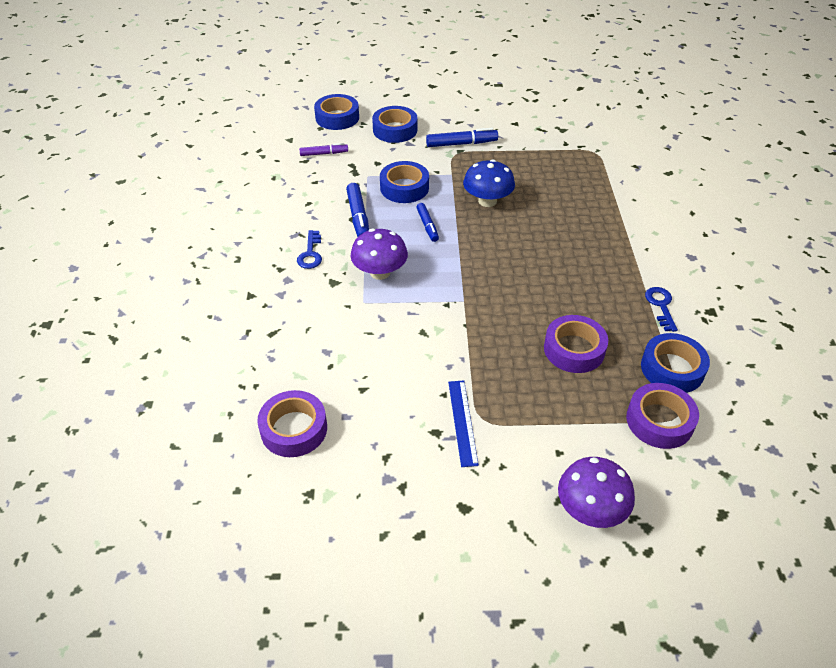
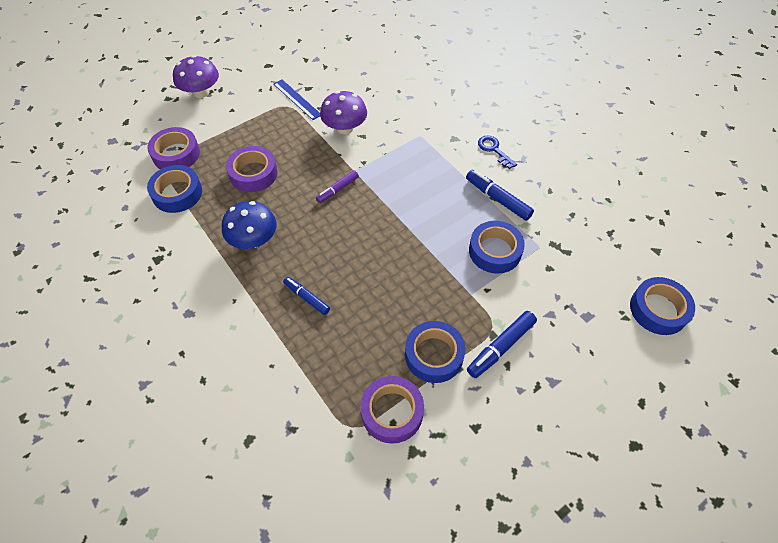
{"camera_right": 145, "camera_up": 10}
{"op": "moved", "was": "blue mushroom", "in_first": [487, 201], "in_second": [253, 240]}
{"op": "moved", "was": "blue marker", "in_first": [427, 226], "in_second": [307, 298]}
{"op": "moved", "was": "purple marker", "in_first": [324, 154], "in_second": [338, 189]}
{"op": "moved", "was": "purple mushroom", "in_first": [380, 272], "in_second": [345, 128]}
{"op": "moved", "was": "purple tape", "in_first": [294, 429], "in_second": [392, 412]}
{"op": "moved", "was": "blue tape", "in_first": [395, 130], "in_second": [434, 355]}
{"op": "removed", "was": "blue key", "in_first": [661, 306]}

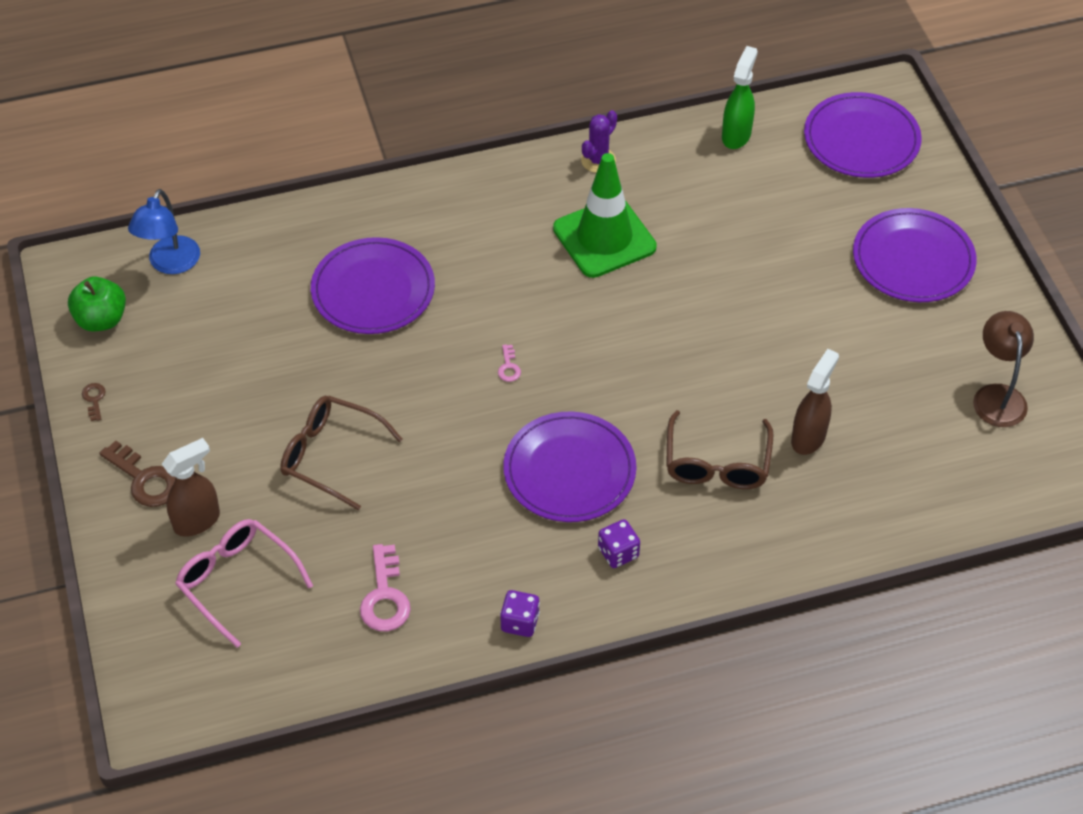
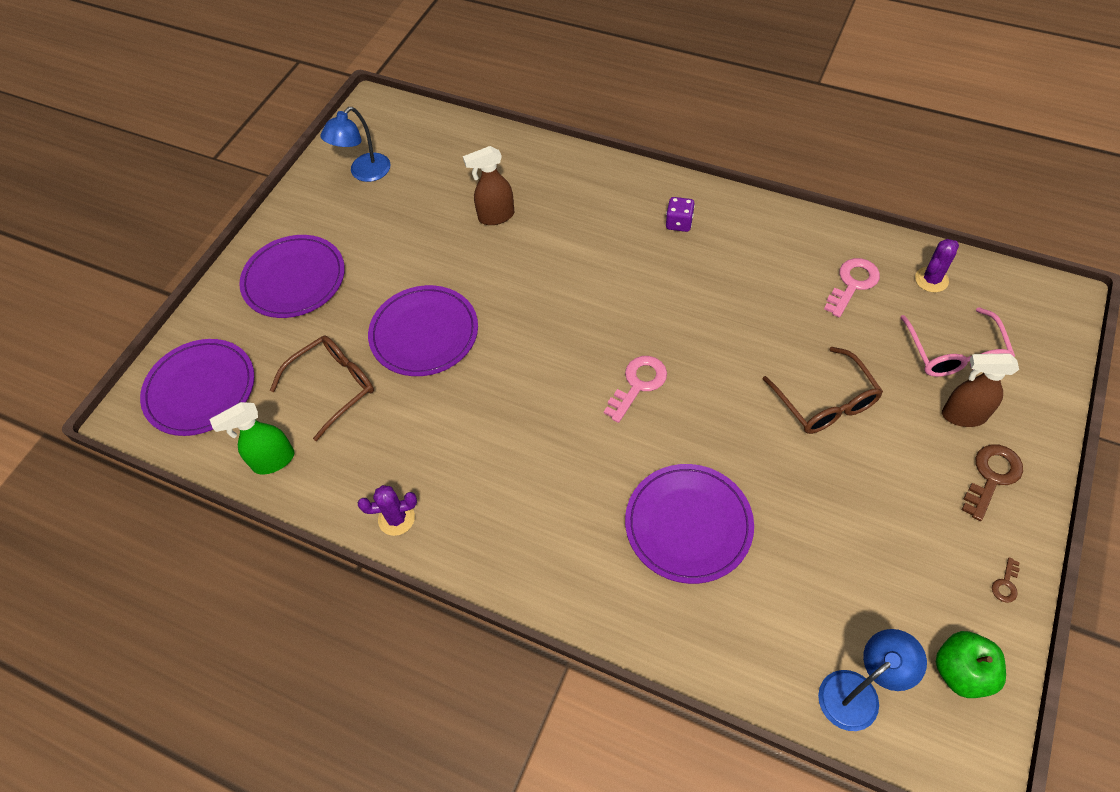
{"camera_right": -135, "camera_up": 5}
{"op": "moved", "was": "brown glasses", "in_first": [717, 463], "in_second": [333, 386]}
{"op": "recoloured", "was": "brown lamp", "now": "blue lamp", "in_first": [997, 396], "in_second": [364, 173]}
{"op": "moved", "was": "purple plate", "in_first": [569, 470], "in_second": [424, 333]}
{"op": "resized", "was": "pink key", "in_first": [509, 367], "in_second": [638, 384], "ratio": 2.0}
{"op": "added", "now": "purple cactus", "in_second": [931, 280]}
{"op": "turned", "was": "brown key", "in_first": [144, 479], "in_second": [991, 477], "clockwise": 45}
{"op": "removed", "was": "purple dice", "in_first": [520, 622]}
{"op": "removed", "was": "green traffic cone", "in_first": [604, 238]}

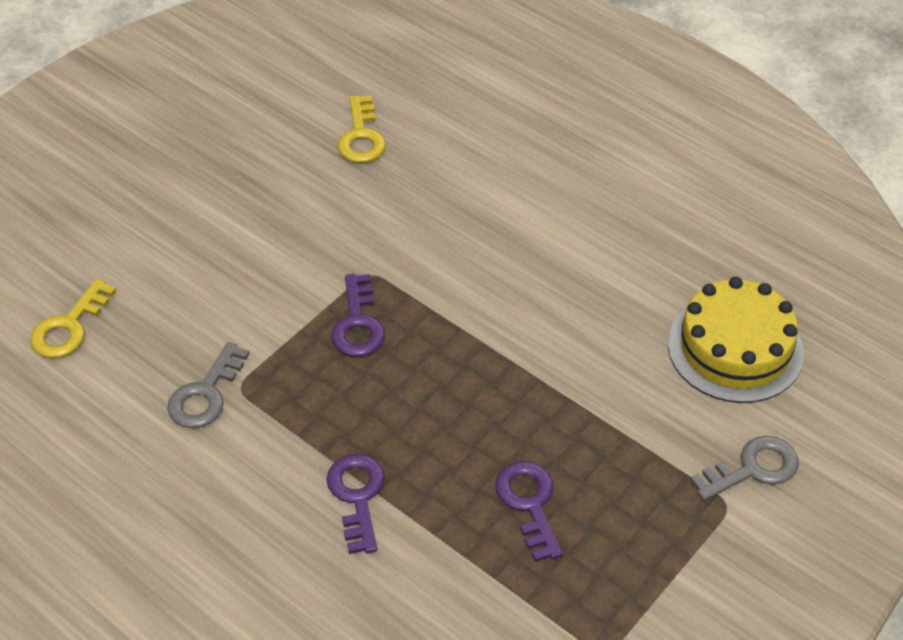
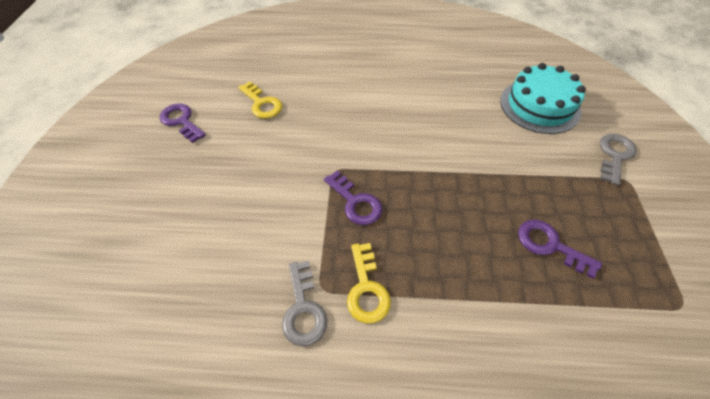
{"camera_right": -35, "camera_up": 5}
{"op": "moved", "was": "purple key", "in_first": [357, 496], "in_second": [181, 121]}
{"op": "moved", "was": "yellow key", "in_first": [69, 327], "in_second": [366, 288]}
{"op": "recoloured", "was": "yellow cake", "now": "turquoise cake", "in_first": [735, 348], "in_second": [539, 106]}

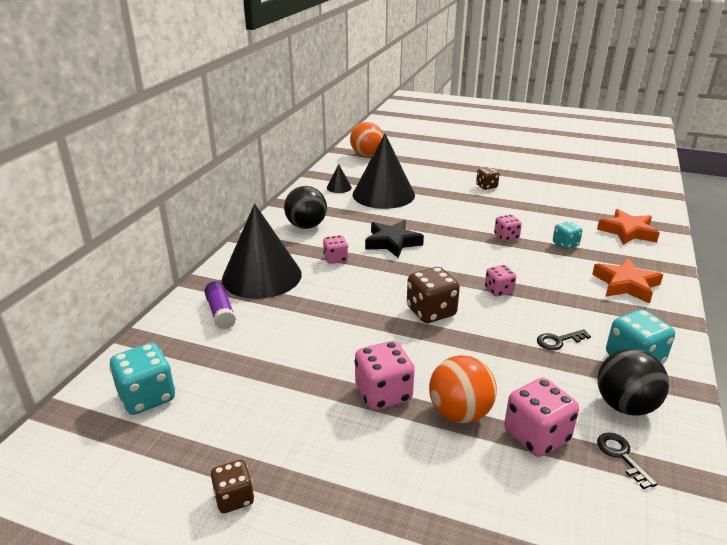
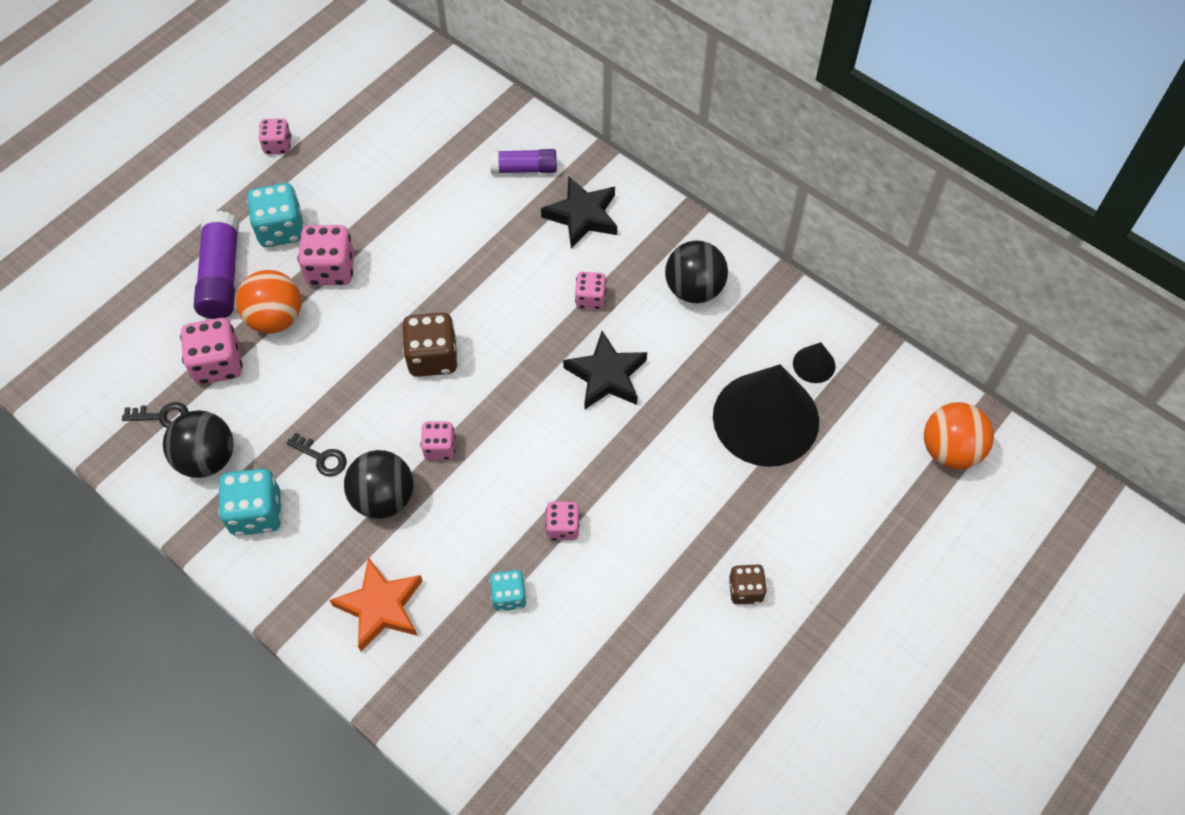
{"camera_right": 110, "camera_up": 30}
{"op": "added", "now": "purple glue stick", "in_second": [221, 275]}
{"op": "moved", "was": "turquoise dice", "in_first": [147, 397], "in_second": [281, 229]}
{"op": "recoloured", "was": "brown dice", "now": "pink dice", "in_first": [234, 498], "in_second": [278, 145]}
{"op": "turned", "was": "black key", "in_first": [558, 341], "in_second": [321, 457], "clockwise": 120}
{"op": "added", "now": "black ball", "in_second": [383, 498]}
{"op": "replaced", "was": "black cone", "now": "black star", "in_first": [262, 276], "in_second": [582, 216]}
{"op": "removed", "was": "orange star", "in_first": [627, 232]}

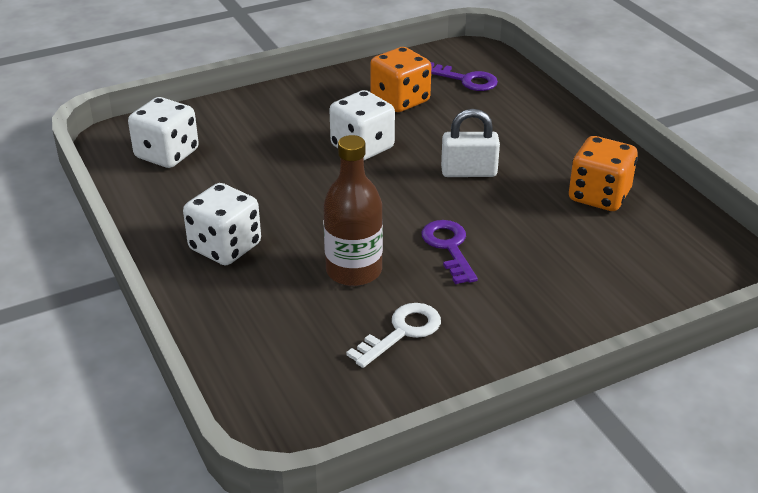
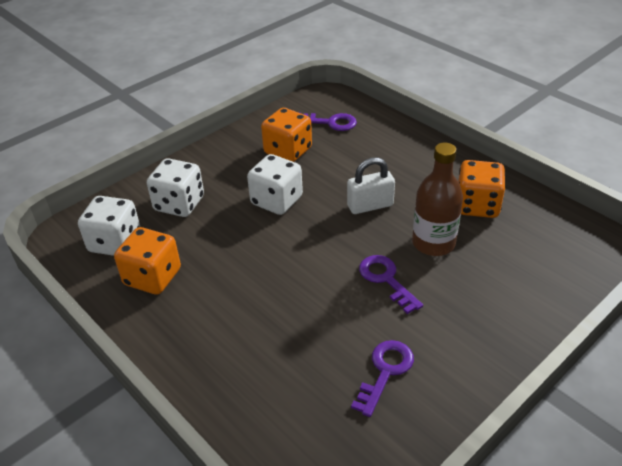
{"camera_right": -15, "camera_up": 5}
{"op": "added", "now": "orange dice", "in_second": [152, 277]}
{"op": "moved", "was": "white dice", "in_first": [225, 247], "in_second": [179, 204]}
{"op": "recoloured", "was": "white key", "now": "purple key", "in_first": [401, 332], "in_second": [385, 372]}
{"op": "moved", "was": "brown bottle", "in_first": [354, 271], "in_second": [433, 243]}

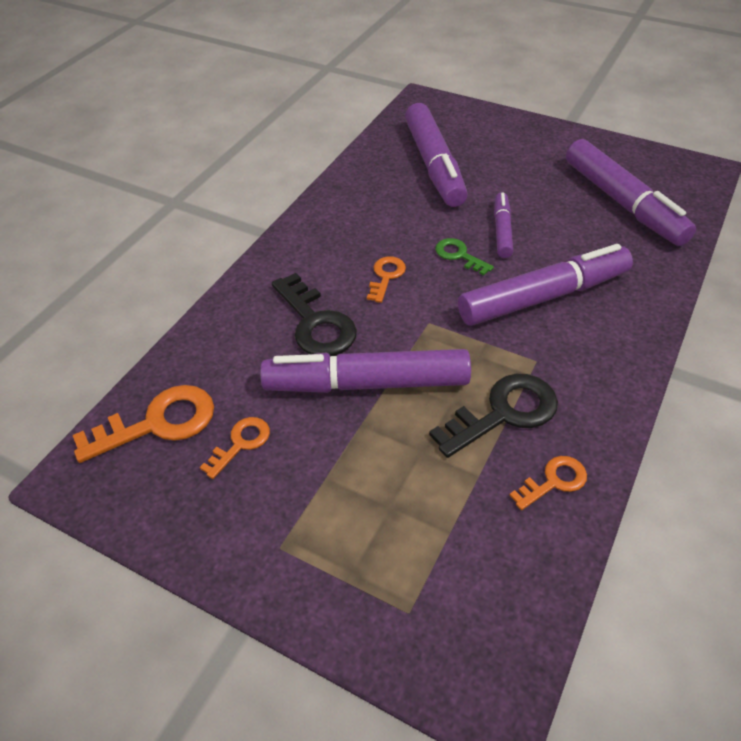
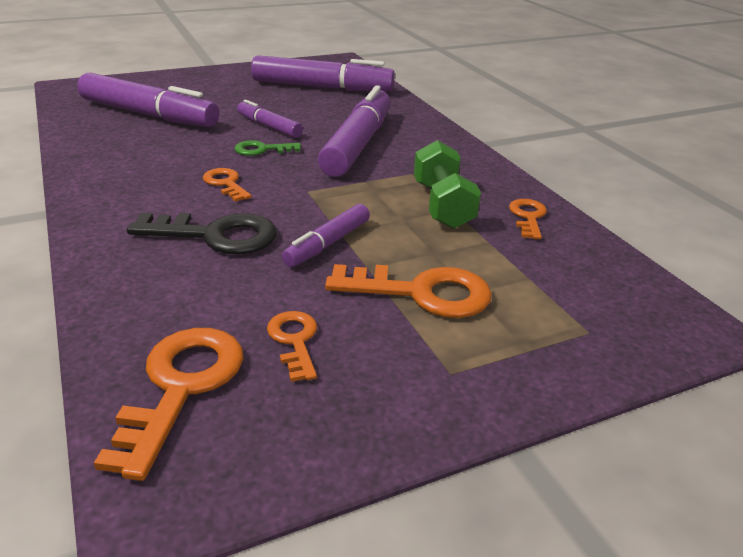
{"camera_right": -55, "camera_up": -15}
{"op": "resized", "was": "purple marker", "in_first": [367, 384], "in_second": [328, 243], "ratio": 0.52}
{"op": "added", "now": "orange key", "in_second": [422, 293]}
{"op": "replaced", "was": "black key", "now": "green dumbbell", "in_first": [503, 413], "in_second": [442, 205]}

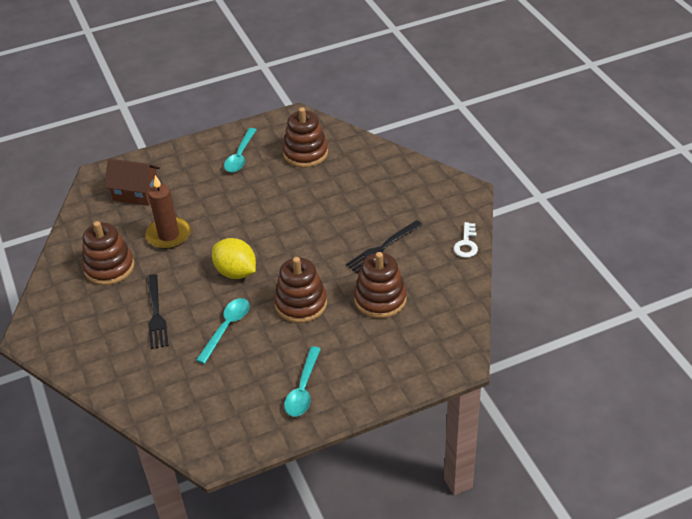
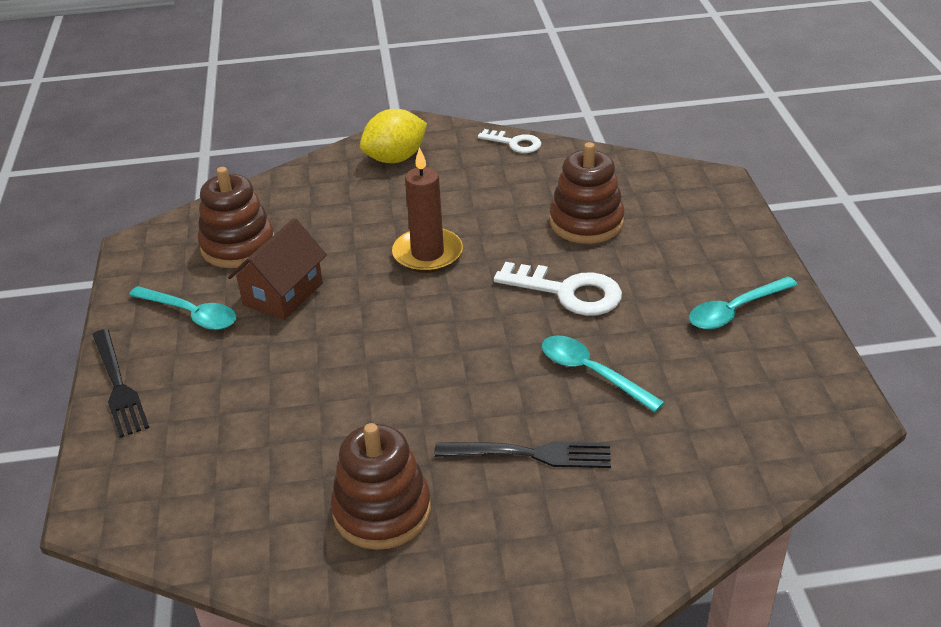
{"camera_right": -75, "camera_up": -5}
{"op": "moved", "was": "black fork", "in_first": [382, 248], "in_second": [118, 385]}
{"op": "moved", "was": "brown house", "in_first": [136, 193], "in_second": [283, 294]}
{"op": "moved", "was": "yellow lemon", "in_first": [236, 272], "in_second": [395, 158]}
{"op": "moved", "was": "brown candle", "in_first": [168, 235], "in_second": [427, 254]}
{"op": "replaced", "was": "brown stacking toy", "now": "white key", "in_first": [301, 304], "in_second": [568, 292]}
{"op": "turned", "was": "turquoise spoon", "in_first": [303, 389], "in_second": [735, 311], "clockwise": 120}

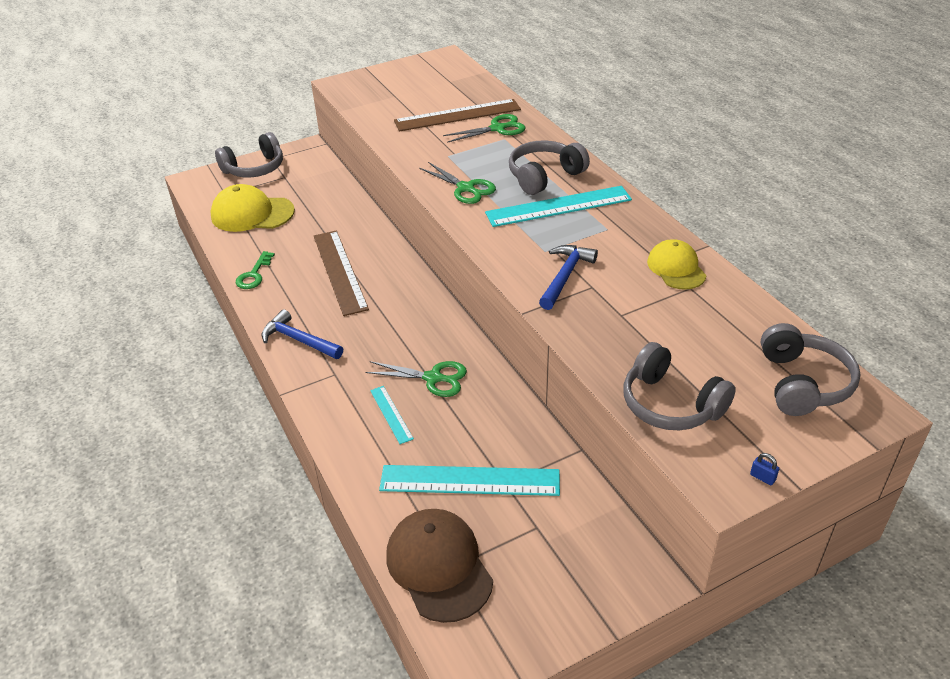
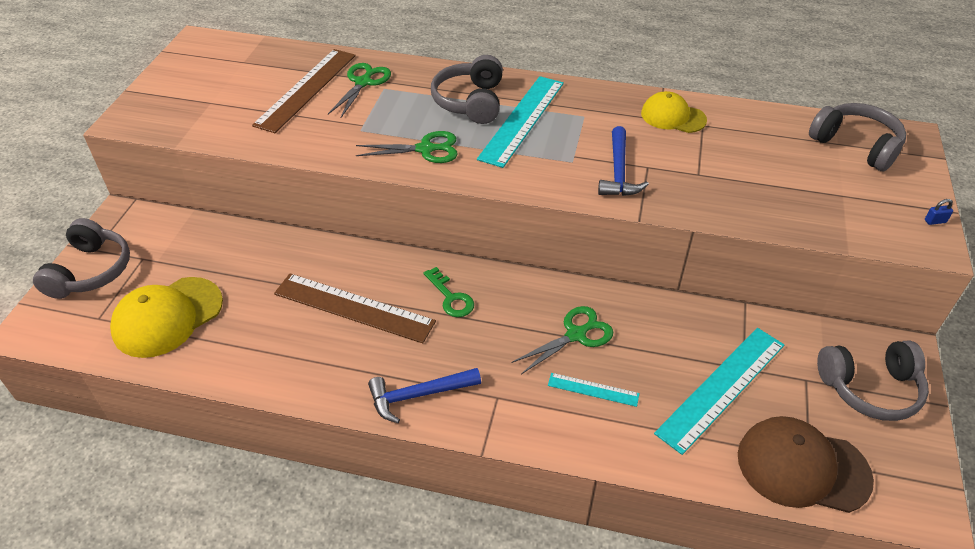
{"camera_right": -50, "camera_up": 5}
{"op": "moved", "was": "green key", "in_first": [254, 274], "in_second": [451, 297]}
{"op": "turned", "was": "blue hammer", "in_first": [565, 276], "in_second": [618, 171], "clockwise": -150}
{"op": "moved", "was": "grey headphones", "in_first": [670, 404], "in_second": [870, 388]}

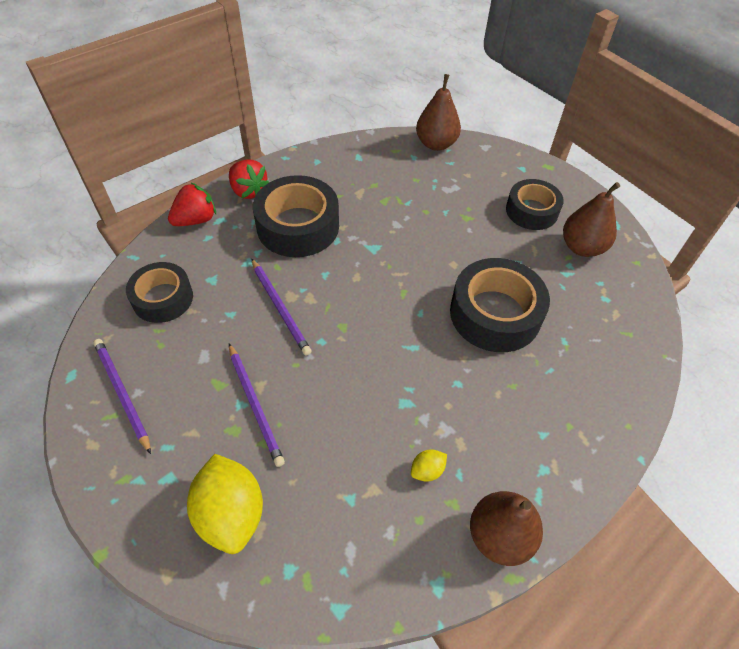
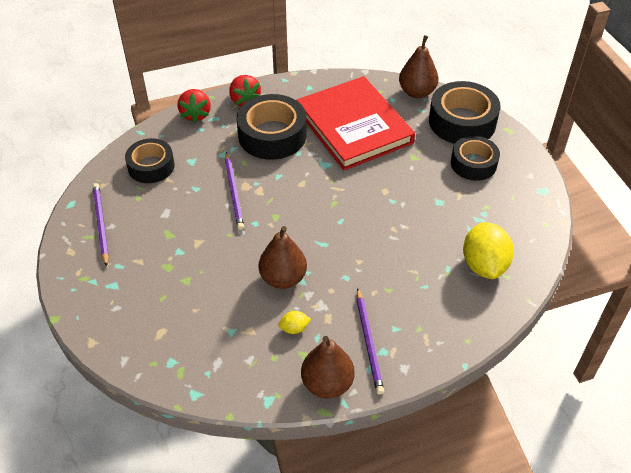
{"camera_right": 20, "camera_up": -5}
{"op": "turned", "was": "red strawberry", "in_first": [196, 220], "in_second": [196, 114], "clockwise": 105}
{"op": "moved", "was": "brown pear", "in_first": [582, 247], "in_second": [283, 278]}
{"op": "added", "now": "red book", "in_second": [354, 126]}
{"op": "moved", "was": "purple pencil", "in_first": [255, 405], "in_second": [369, 342]}
{"op": "moved", "was": "black tape", "in_first": [495, 314], "in_second": [462, 122]}
{"op": "moved", "was": "yellow lemon", "in_first": [231, 514], "in_second": [484, 265]}

